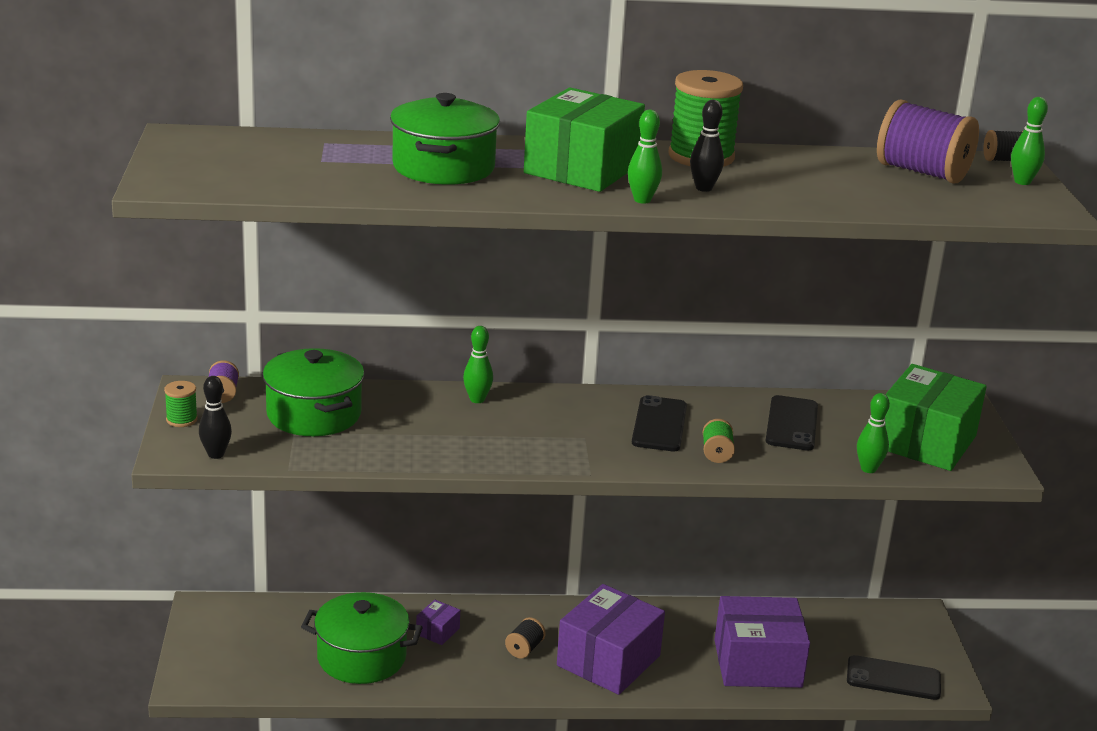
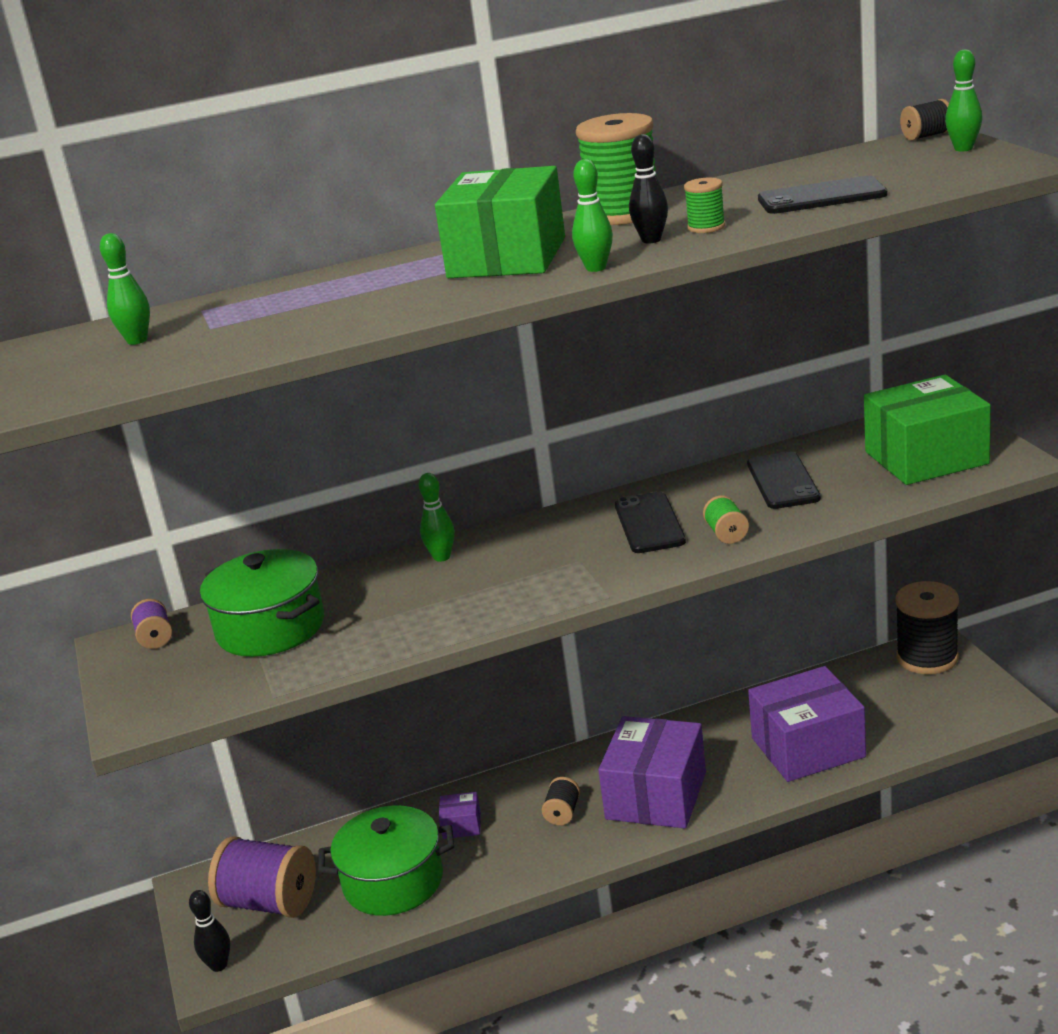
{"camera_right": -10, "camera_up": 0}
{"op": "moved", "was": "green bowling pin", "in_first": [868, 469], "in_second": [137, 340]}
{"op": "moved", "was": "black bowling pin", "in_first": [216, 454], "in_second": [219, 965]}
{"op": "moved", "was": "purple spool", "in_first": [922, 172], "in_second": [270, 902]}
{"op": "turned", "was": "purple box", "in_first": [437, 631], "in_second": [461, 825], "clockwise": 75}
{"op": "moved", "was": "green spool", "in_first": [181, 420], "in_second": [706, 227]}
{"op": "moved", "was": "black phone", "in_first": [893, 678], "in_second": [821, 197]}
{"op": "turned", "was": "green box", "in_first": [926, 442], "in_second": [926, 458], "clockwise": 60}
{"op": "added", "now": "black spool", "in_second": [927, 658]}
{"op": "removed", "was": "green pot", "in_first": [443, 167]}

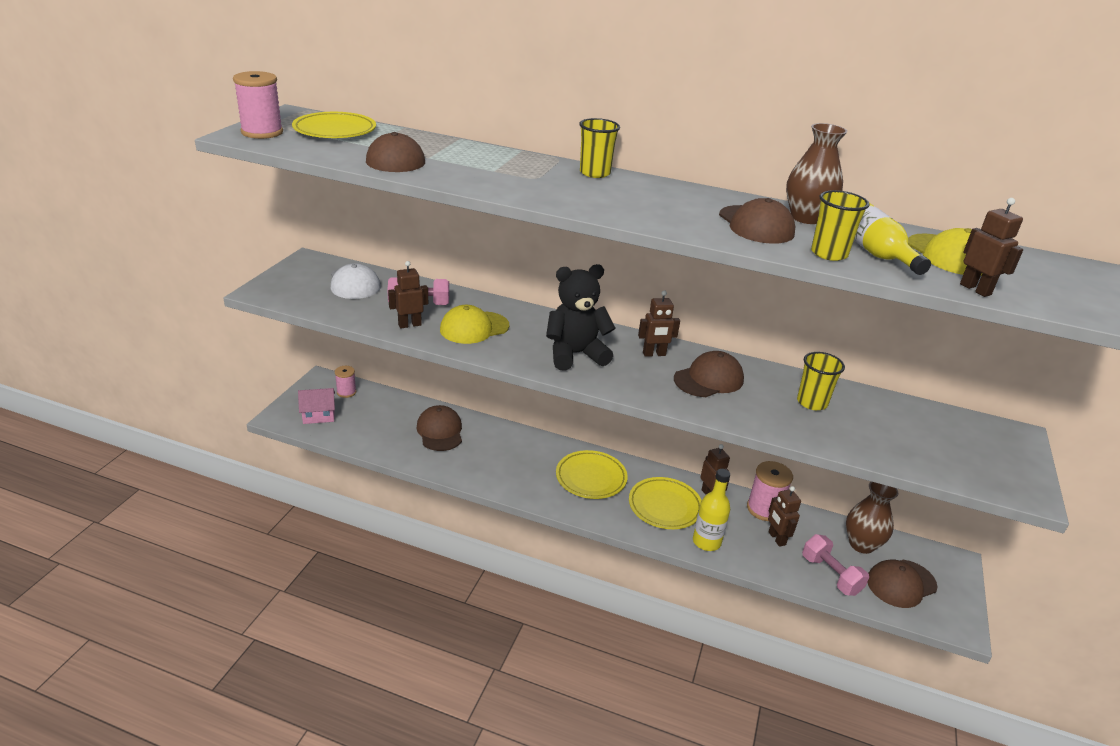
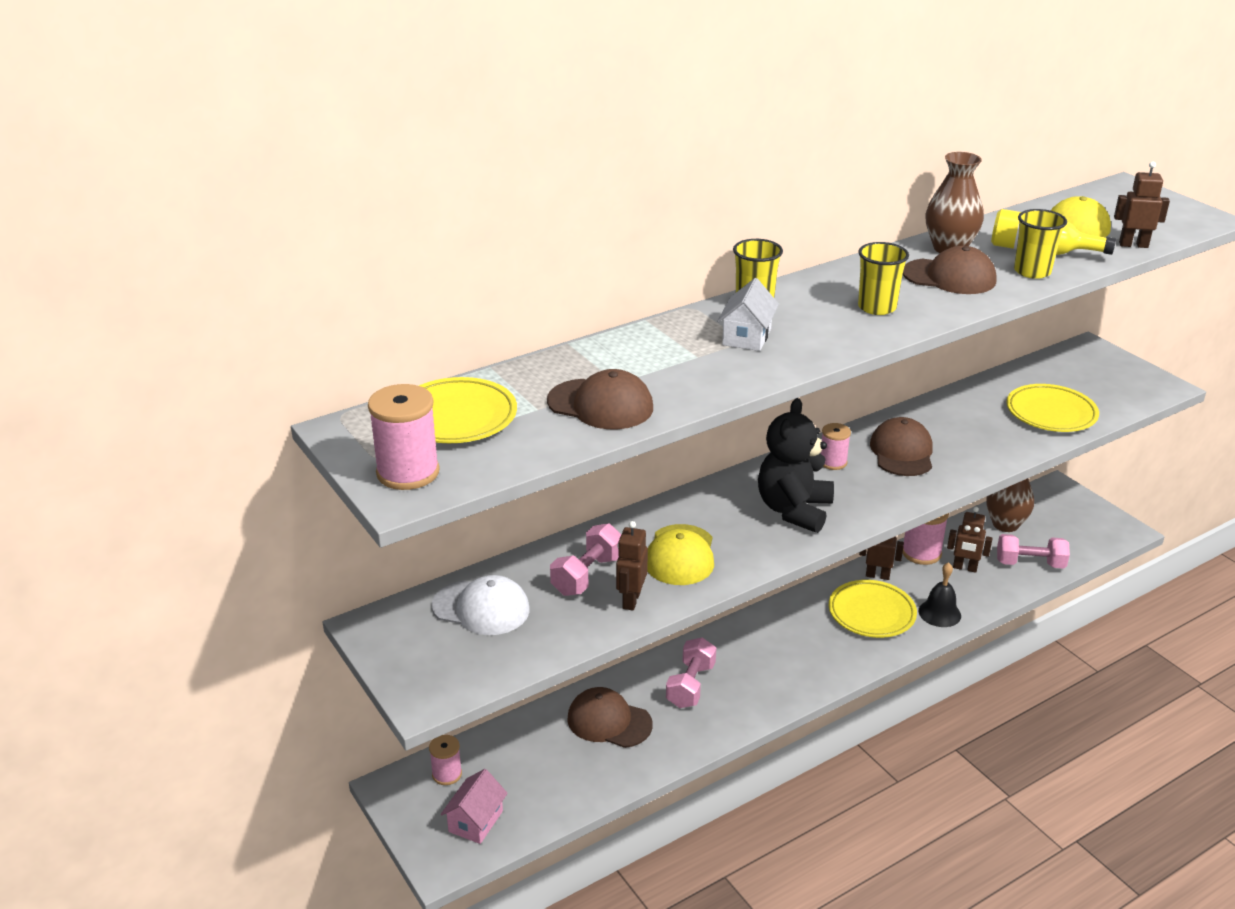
{"camera_right": -50, "camera_up": 0}
{"op": "added", "now": "pink dumbbell", "in_second": [690, 685]}
{"op": "added", "now": "white house", "in_second": [746, 337]}
{"op": "replaced", "was": "brown robot", "now": "pink spool", "in_first": [654, 354], "in_second": [833, 462]}
{"op": "moved", "was": "yellow cup", "in_first": [812, 402], "in_second": [877, 307]}
{"op": "replaced", "was": "yellow bottle", "now": "black bell", "in_first": [706, 542], "in_second": [939, 613]}
{"op": "moved", "was": "yellow plate", "in_first": [591, 478], "in_second": [1051, 413]}
{"op": "removed", "was": "brown cap", "in_first": [901, 583]}

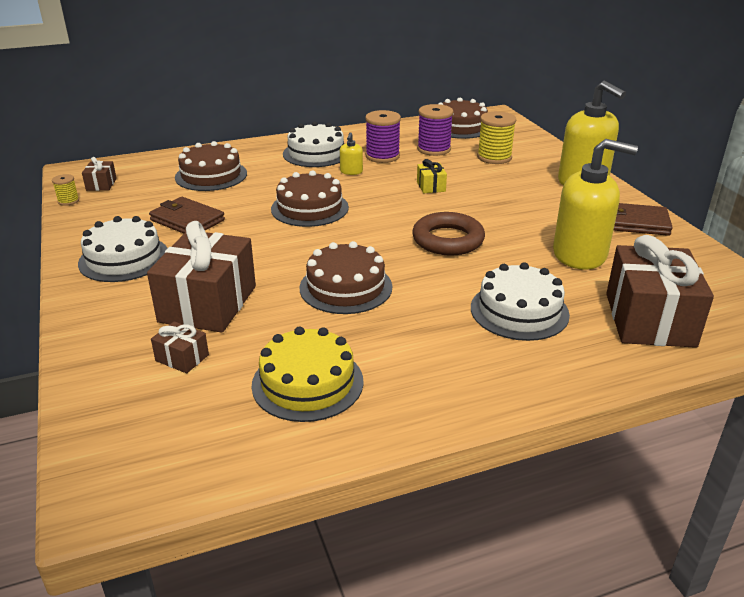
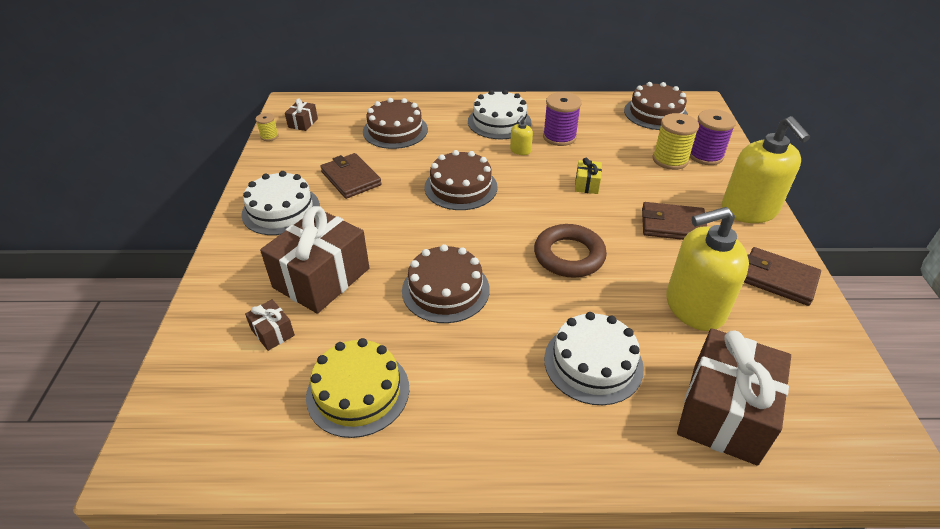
{"camera_right": 20, "camera_up": 10}
{"op": "added", "now": "brown wallet", "in_second": [672, 225]}
{"op": "turned", "was": "yellow soap dispenser", "in_first": [580, 254], "in_second": [694, 307], "clockwise": 135}
{"op": "moved", "was": "purple spool", "in_first": [434, 149], "in_second": [705, 155]}

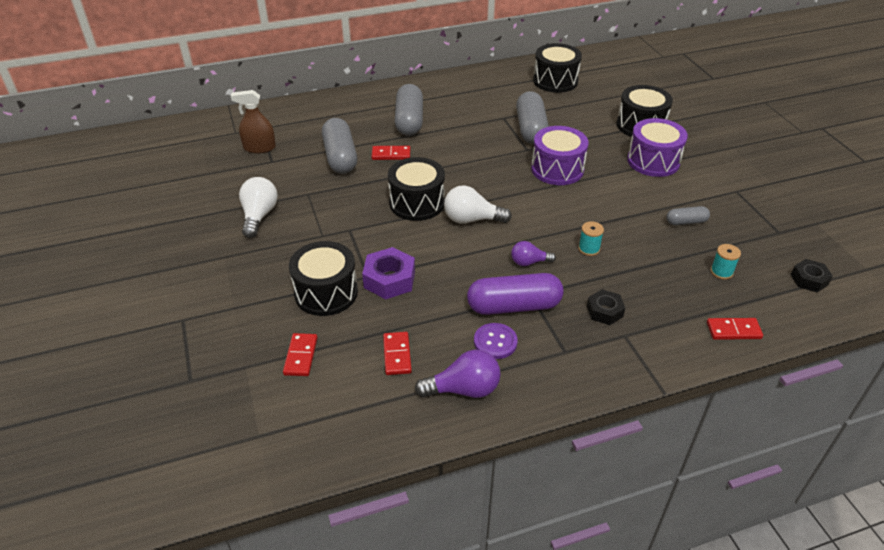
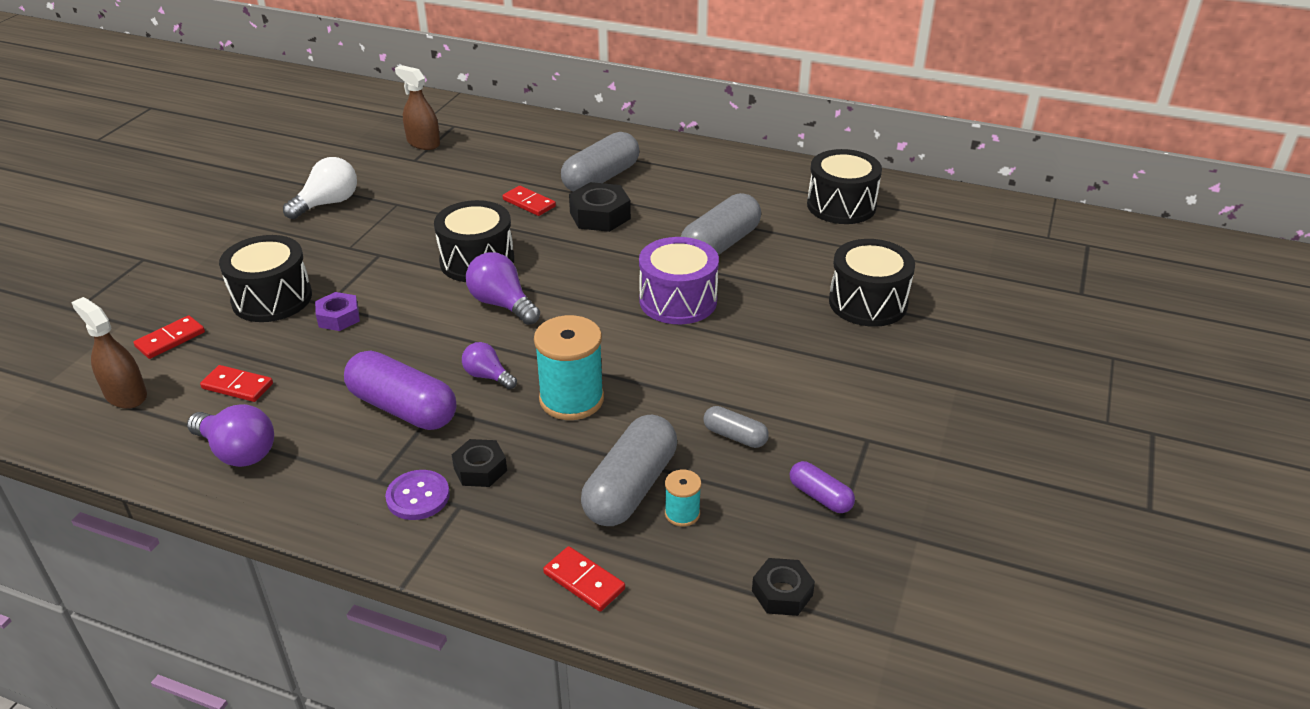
{"camera_right": 40, "camera_up": -5}
{"op": "added", "now": "brown spray bottle", "in_second": [126, 395]}
{"op": "turned", "was": "red domino", "in_first": [397, 355], "in_second": [237, 386], "clockwise": 75}
{"op": "resized", "was": "purple nut", "in_first": [389, 279], "in_second": [338, 317], "ratio": 0.65}
{"op": "moved", "was": "purple button", "in_first": [495, 342], "in_second": [418, 496]}
{"op": "recoloured", "was": "white light bulb", "now": "purple light bulb", "in_first": [471, 219], "in_second": [502, 304]}
{"op": "resized", "was": "turquoise spool", "in_first": [589, 249], "in_second": [571, 399], "ratio": 2.04}
{"op": "added", "now": "black nut", "in_second": [600, 215]}
{"op": "moved", "was": "grey capsule", "in_first": [340, 157], "in_second": [630, 488]}
{"op": "added", "now": "purple capsule", "in_second": [820, 496]}
{"op": "removed", "was": "purple drum", "in_first": [653, 161]}

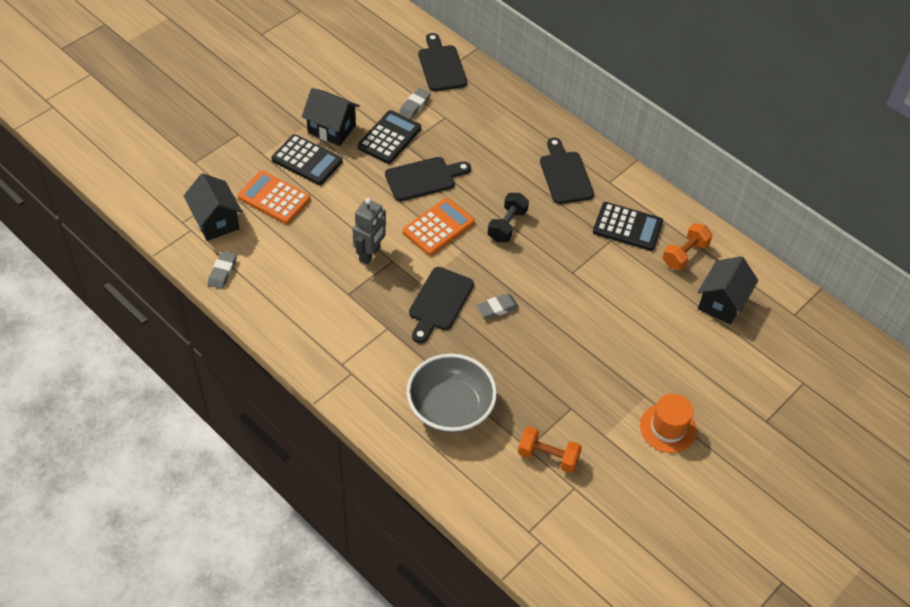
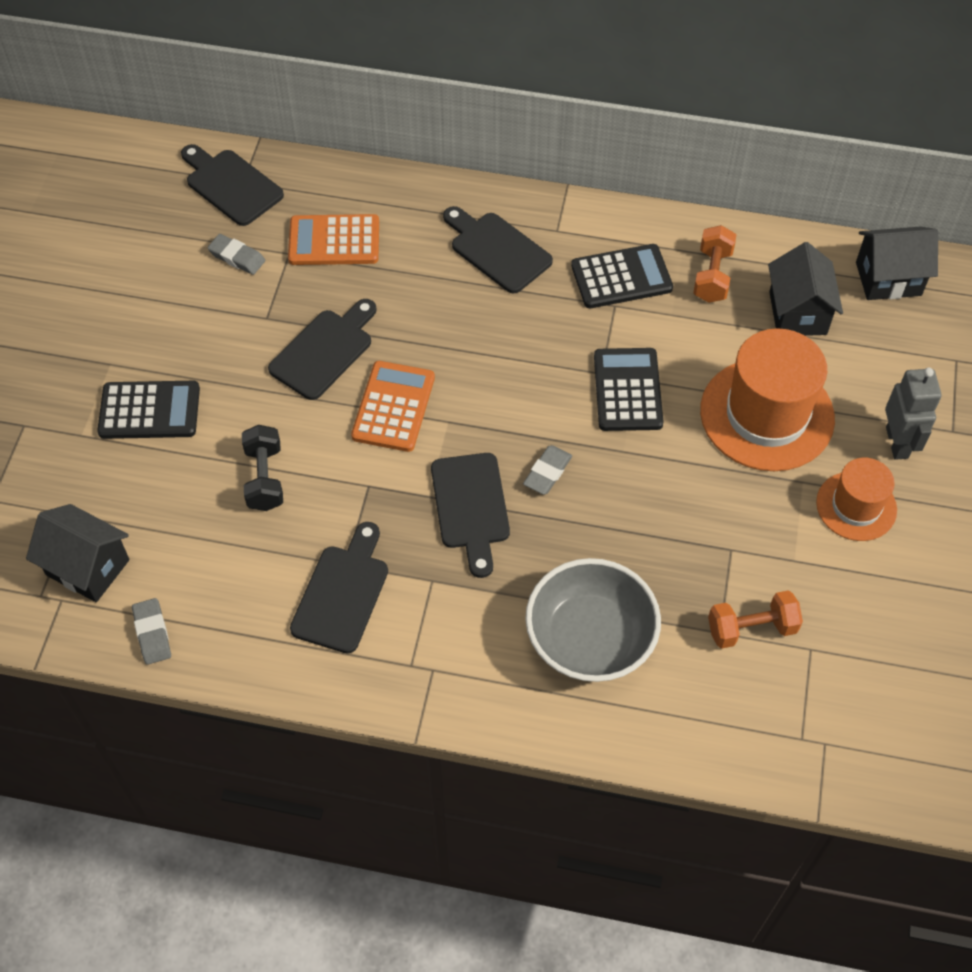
{"camera_right": -30, "camera_up": 5}
{"op": "turned", "was": "grey eraser", "in_first": [415, 105], "in_second": [237, 257], "clockwise": -60}
{"op": "moved", "was": "black dumbbell", "in_first": [507, 225], "in_second": [265, 478]}
{"op": "moved", "was": "orange calculator", "in_first": [274, 198], "in_second": [334, 241]}
{"op": "added", "now": "black cutting board", "in_second": [342, 593]}
{"op": "moved", "was": "black calculator", "in_first": [389, 138], "in_second": [627, 390]}
{"op": "added", "now": "orange hat", "in_second": [767, 414]}
{"op": "moved", "was": "black house", "in_first": [331, 129], "in_second": [888, 279]}
{"op": "moved", "was": "grey robot", "in_first": [370, 254], "in_second": [897, 442]}

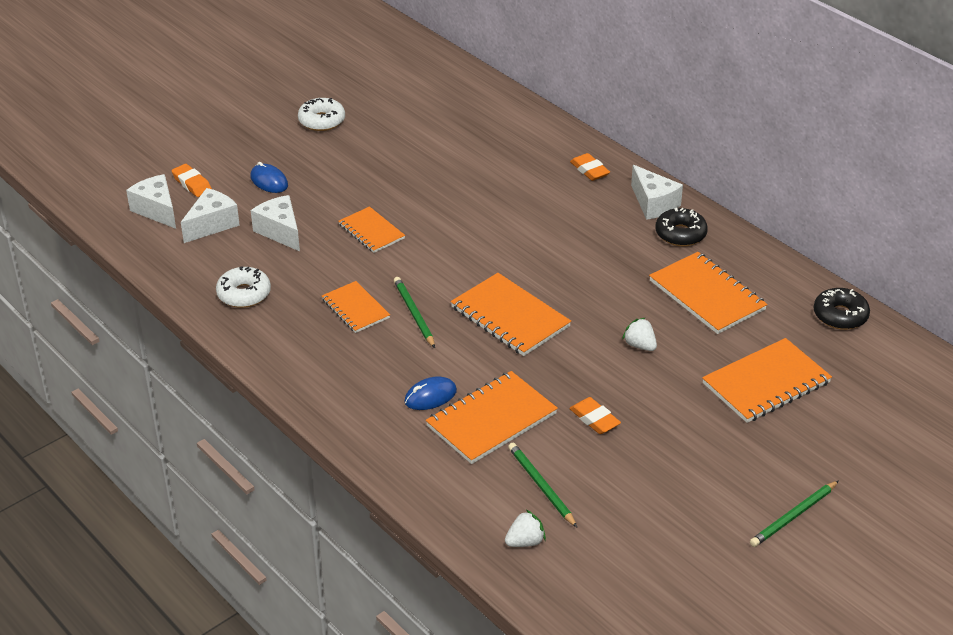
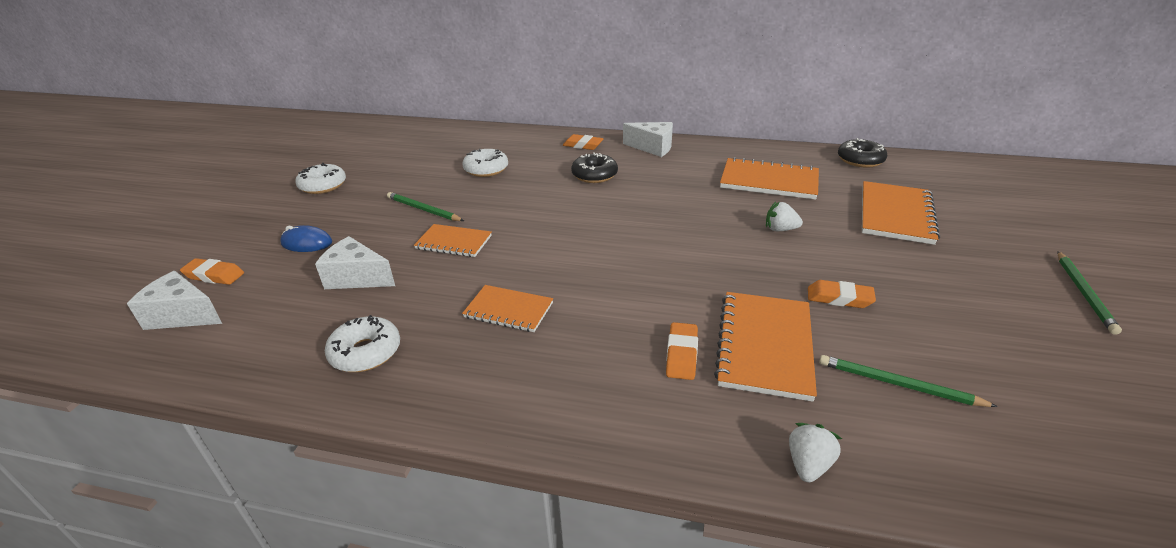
{"camera_right": -35, "camera_up": -5}
{"op": "moved", "was": "green pencil", "in_first": [414, 314], "in_second": [423, 210]}
{"op": "added", "now": "white donut", "in_second": [486, 169]}
{"op": "moved", "was": "black donut", "in_first": [680, 234], "in_second": [594, 175]}
{"op": "replaced", "was": "blue mouse", "now": "orange eraser", "in_first": [430, 396], "in_second": [681, 355]}
{"op": "moved", "was": "white strawberry", "in_first": [525, 541], "in_second": [808, 464]}
{"op": "removed", "was": "white cheese", "in_first": [212, 224]}
{"op": "removed", "was": "orange notebook", "in_first": [510, 317]}

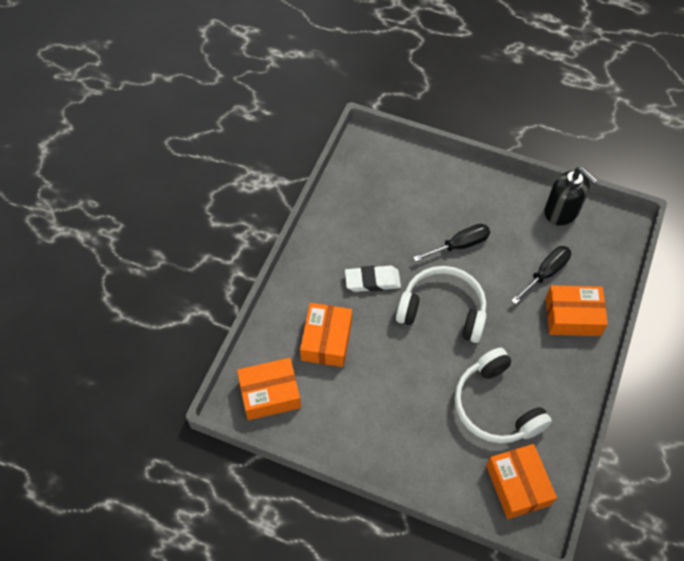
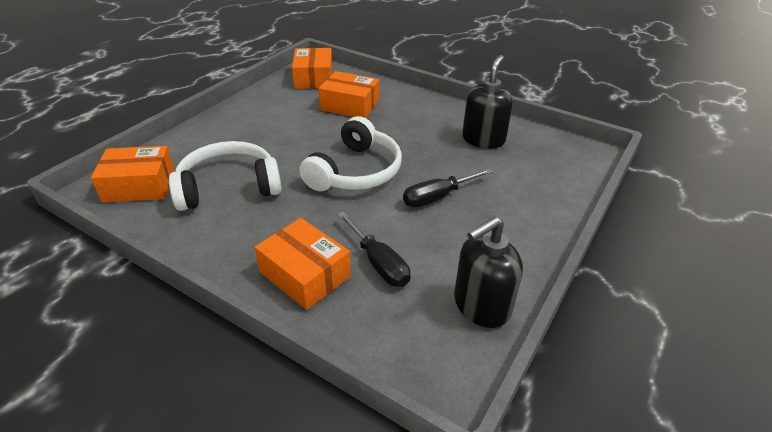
{"camera_right": 100, "camera_up": -20}
{"op": "turned", "was": "orange box", "in_first": [572, 316], "in_second": [305, 274], "clockwise": -60}
{"op": "turned", "was": "black screwdriver", "in_first": [459, 245], "in_second": [437, 197], "clockwise": 75}
{"op": "added", "now": "black soap dispenser", "in_second": [483, 139]}
{"op": "removed", "was": "white eraser", "in_first": [372, 281]}

